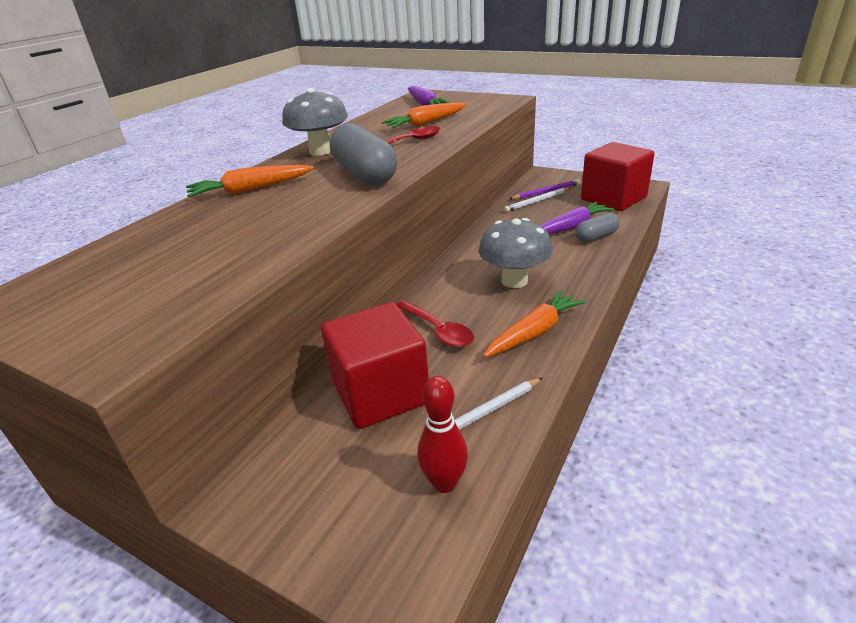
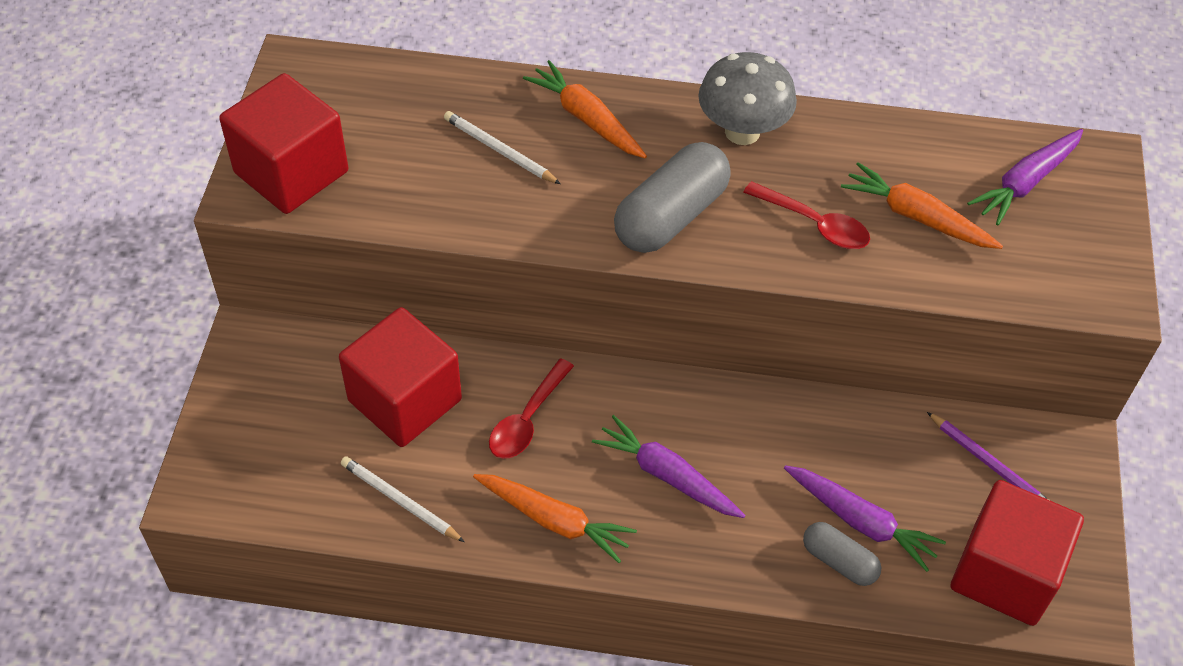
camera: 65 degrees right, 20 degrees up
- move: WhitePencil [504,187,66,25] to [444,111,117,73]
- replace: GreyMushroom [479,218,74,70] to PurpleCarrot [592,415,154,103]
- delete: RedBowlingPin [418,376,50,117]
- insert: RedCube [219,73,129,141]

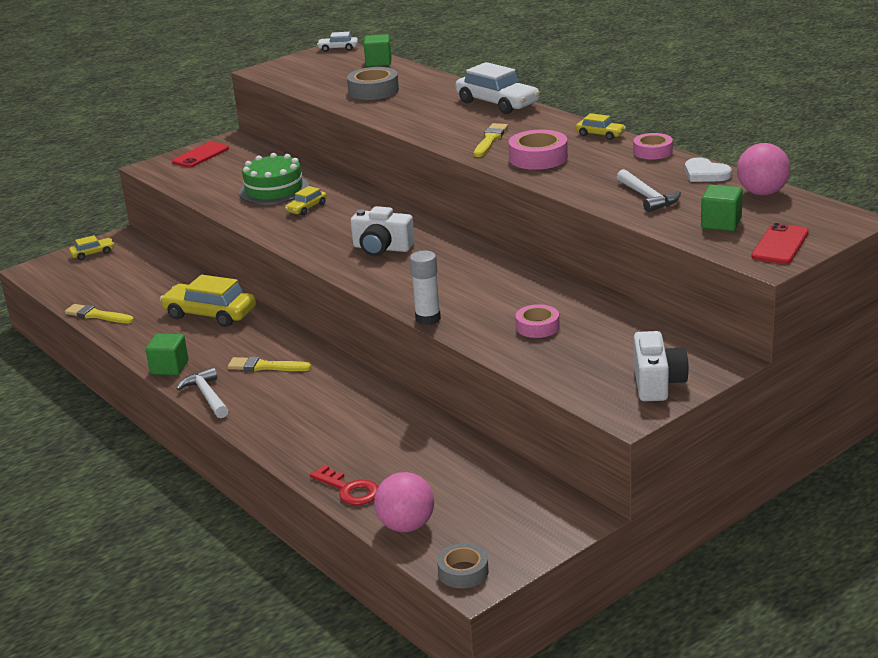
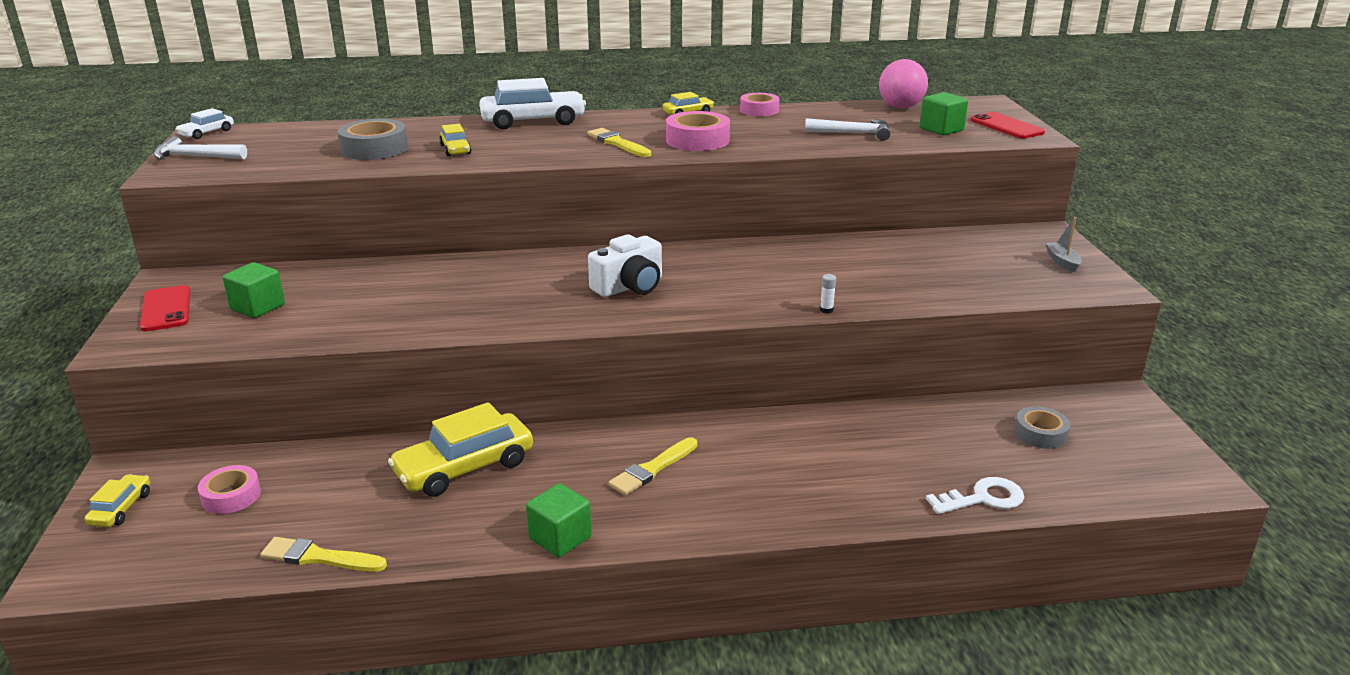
camera: 60 degrees left, 0 degrees up
- move: GreenCube [364,34,28,33] to [223,262,62,56]
- delete: GreenCake [239,153,70,51]
- delete: WhiteHeart [685,158,47,24]
- move: YellowCar [285,186,42,29] to [439,124,32,32]
- resize: WhiteGlueStick [410,251,31,74] = [820,274,16,40] x0.46
- rotate: YellowBrush [64,304,70,19] = [260,537,127,35] 45 degrees clockwise
- move: PinkTape [516,304,44,34] to [198,465,63,49]
- replace: WhiteCamera [634,331,55,70] to GreyBoat [1046,217,36,55]
- move: WhiteHammer [177,367,51,51] to [154,136,93,24]
- recolor: RedKey [310,465,68,40] to WhiteKey [926,477,98,37]
- delete: PinkBall [374,472,60,60]
- move: GreyTape [437,543,52,45] to [1014,406,56,43]

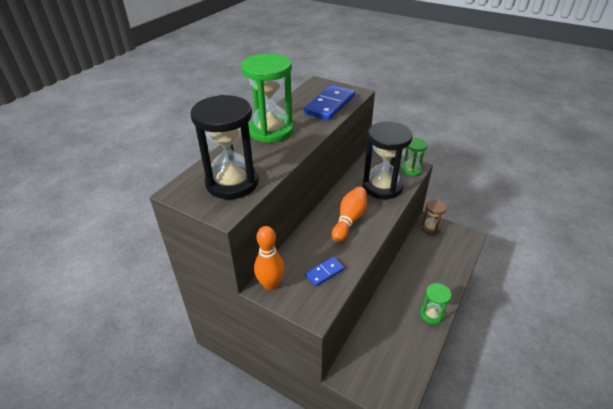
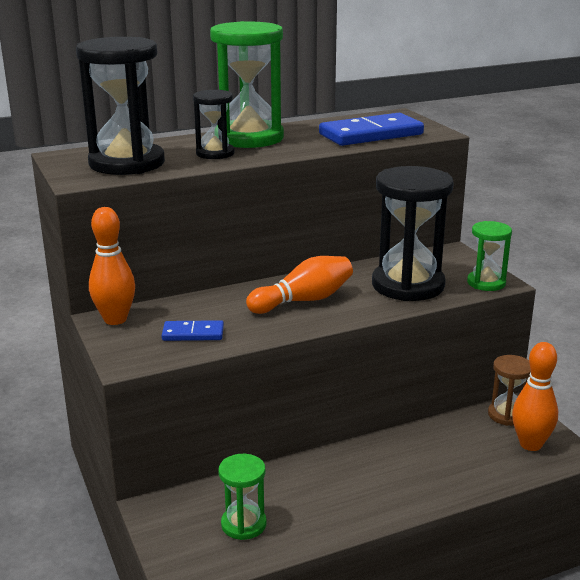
camera: 35 degrees right, 15 degrees down
- move: GreenHourglass [420,283,31,42] to [218,454,49,86]
- insert: BlackHourglass [193,90,41,69]
- insert: OrangeBowlingPin [512,342,46,109]

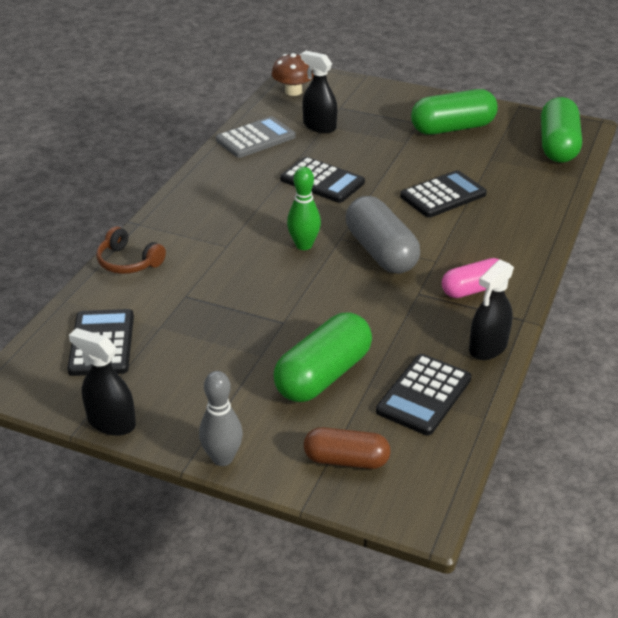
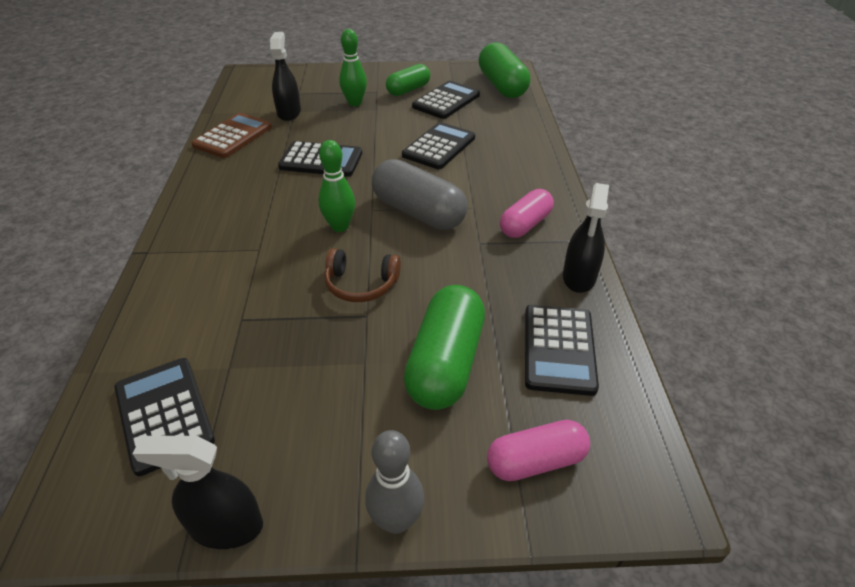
camera: 25 degrees left, 5 degrees up
- rotate: BlackSprayBottle [301,51,36,82] = [270,32,31,89] 75 degrees clockwise
- delete: BrownMushroom [272,53,42,43]
- resize: GreenCapsule [411,89,87,46] = [386,64,44,32] x0.64
- recolor: GreyCalculator [216,116,79,42] to BrownCalculator [191,113,81,45]
- move: BrownHeadphones [96,226,70,48] to [325,249,76,53]
- recolor: BrownCapsule [304,427,87,42] to PinkCapsule [487,420,103,61]
- insert: GreenBowlingPin [339,29,28,77]
- insert: BlackCalculator [412,81,68,38]

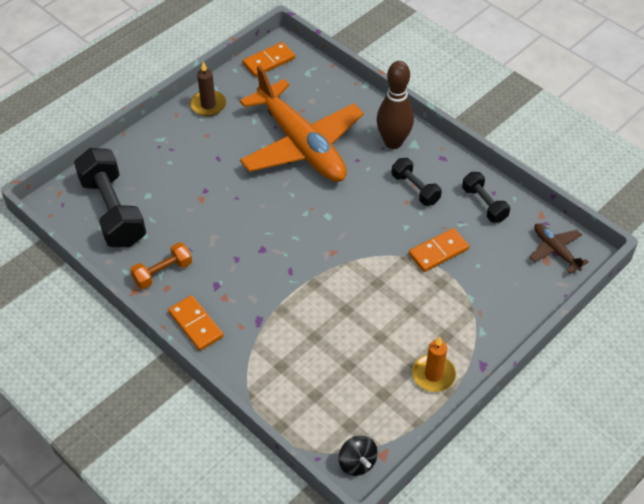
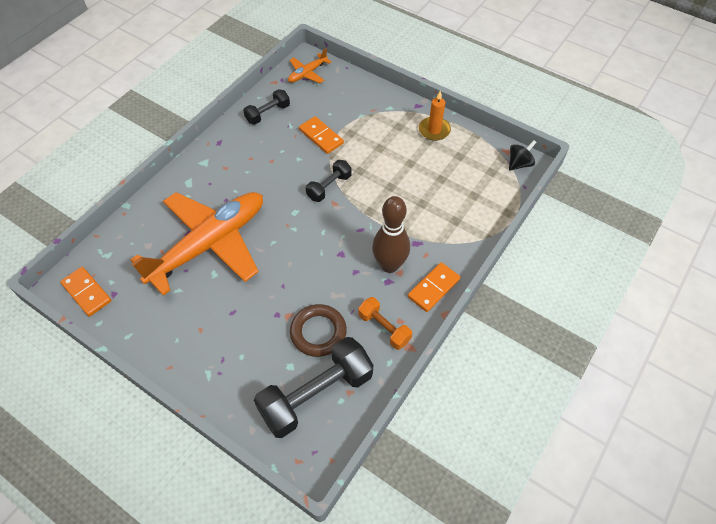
camera: 100 degrees left, 5 degrees up
- delete: BrownCandle [190,61,36,55]
- move: BrownBowlingPin [377,61,37,88] to [372,196,38,77]
- move: BlackDumbbell [392,158,50,48] to [306,160,46,42]
- recolor: BrownPlane [530,223,59,51] to OrangePlane [288,49,43,34]
- insert: BrownRing [290,304,57,53]

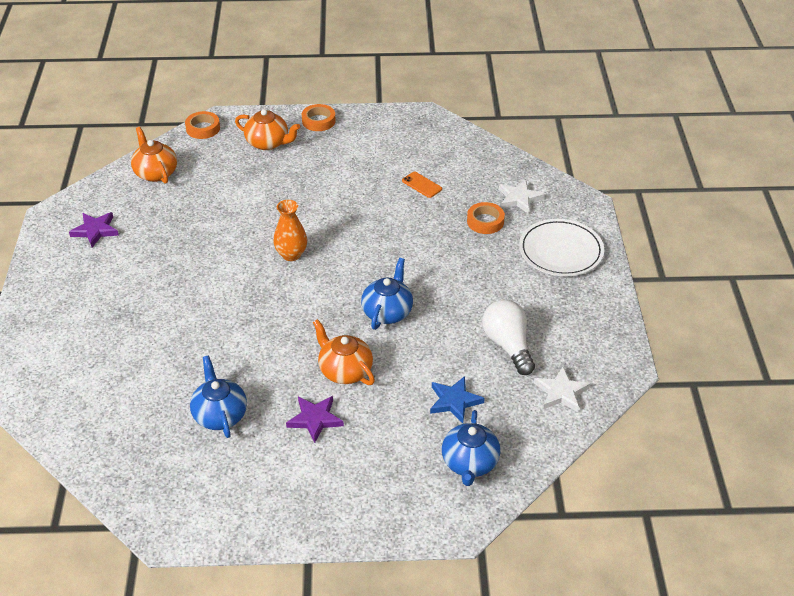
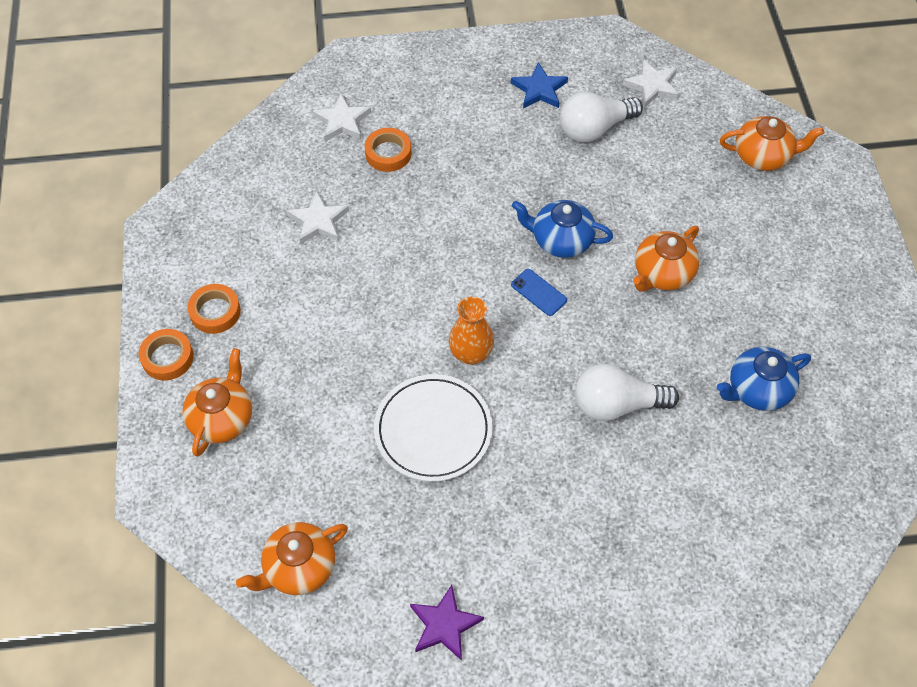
camera: 95 degrees left, 15 degrees up
- move: OrangeTape [185,111,35,28] to [187,284,54,50]
- replace: OrangePhone [402,172,40,26] to WhiteStar [287,191,62,53]
- move: WhitePlate [519,219,85,57] to [374,374,119,108]
- move: BlueStar [430,376,55,47] to [511,62,57,47]
- delete: PurpleStar [286,396,58,47]
- recolor: BlueTeapot [442,410,58,76] to OrangeTeapot [720,116,104,55]
- insert: BluePhone [511,269,56,47]
- insert: WhiteLightBulb [575,364,104,57]

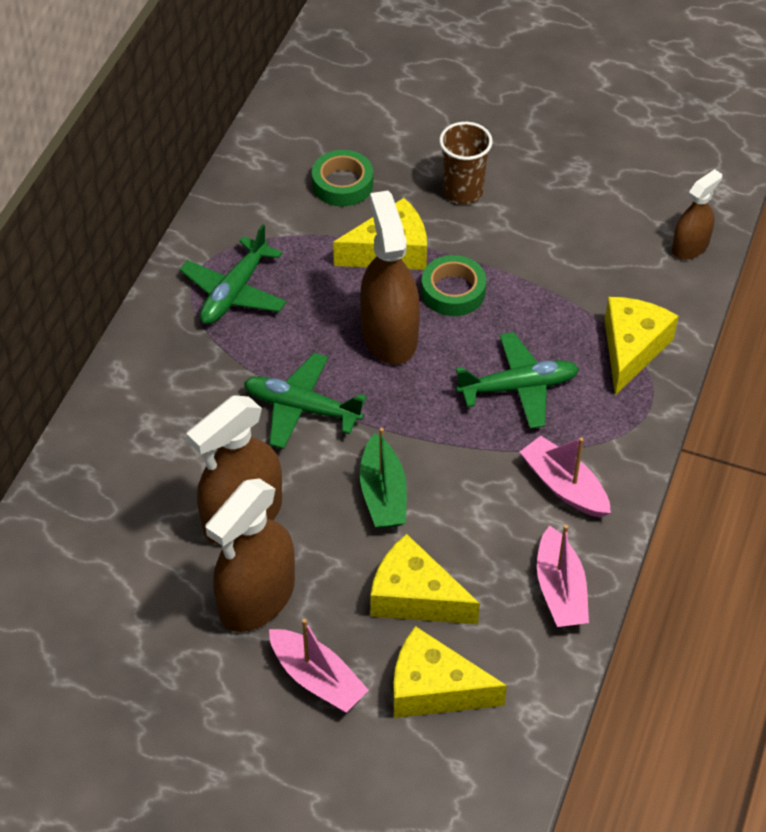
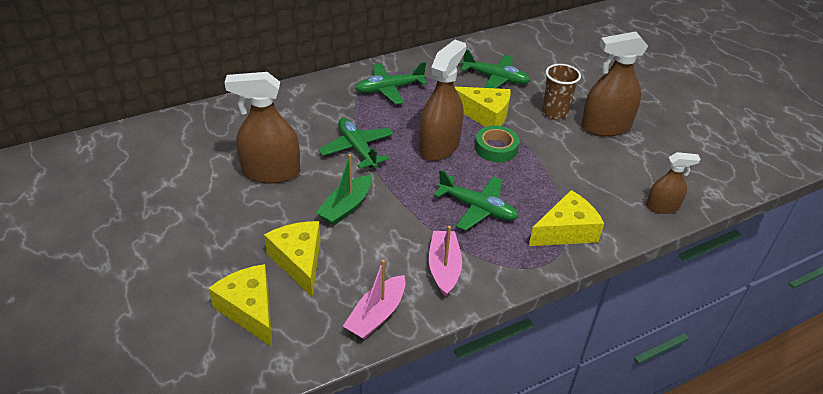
camera: 40 degrees right, 10 degrees down
- replace: GreenTape [312,150,61,57] to GreenPlane [460,49,70,39]
- move: BrownSprayBottle [206,478,89,154] to [581,32,67,105]
- delete: PinkBoat [269,619,100,94]

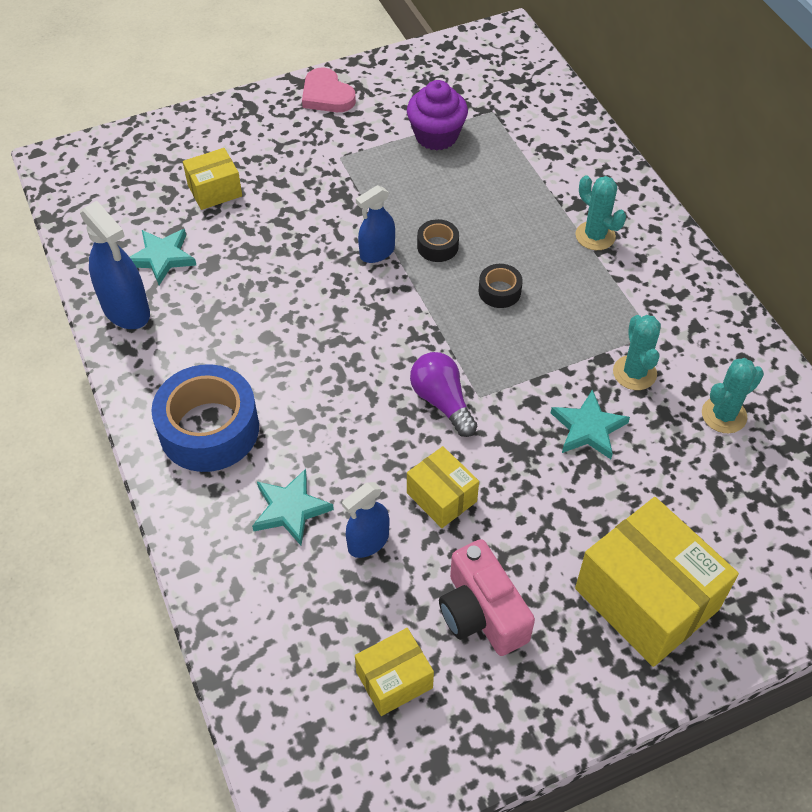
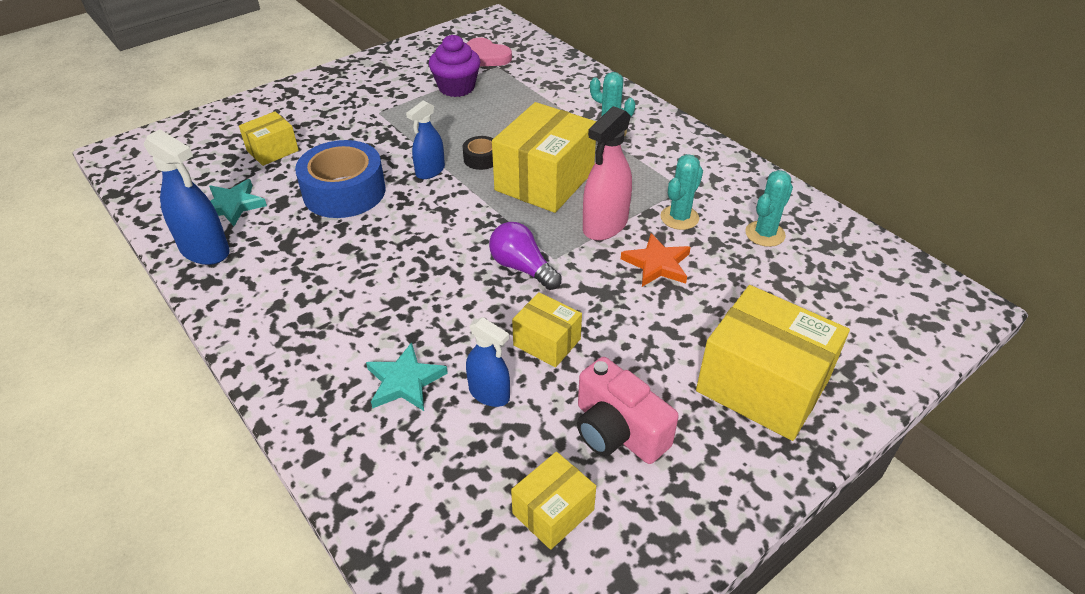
camera: 15 degrees left, 10 degrees down
- move: PinkHeart [302,67,54,45] to [467,38,45,28]
- replace: BlackTape [479,264,44,44] to YellowBox [492,102,104,111]
- rotate: TurquoiseCactus [613,315,48,75] = [661,154,42,76] 60 degrees clockwise
- move: BlueTape [151,364,108,108] to [295,140,91,78]
- recolor: TurquoiseStar [551,389,79,70] to OrangeStar [621,233,70,54]
- rotate: BlueSprayBottle [342,482,47,76] = [466,317,44,90] 90 degrees counterclockwise
- insert: PinkSprayBottle [583,106,49,135]

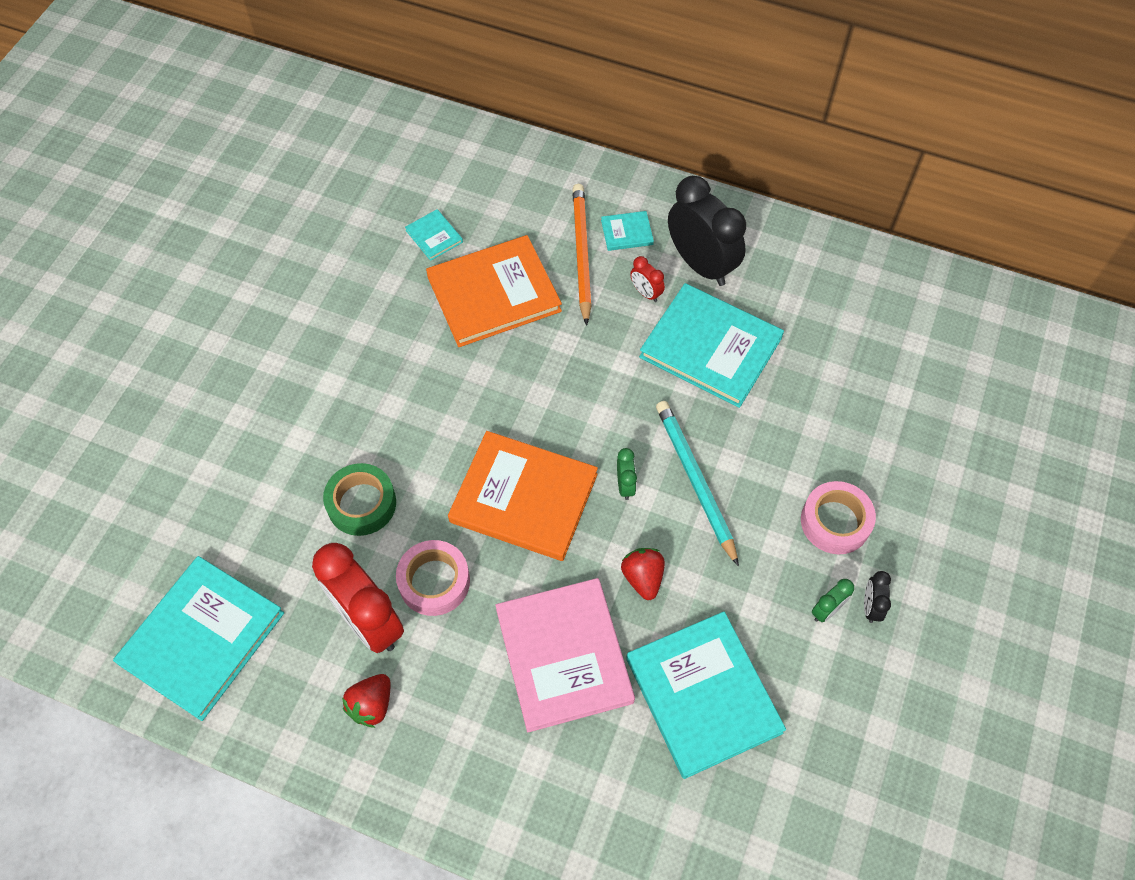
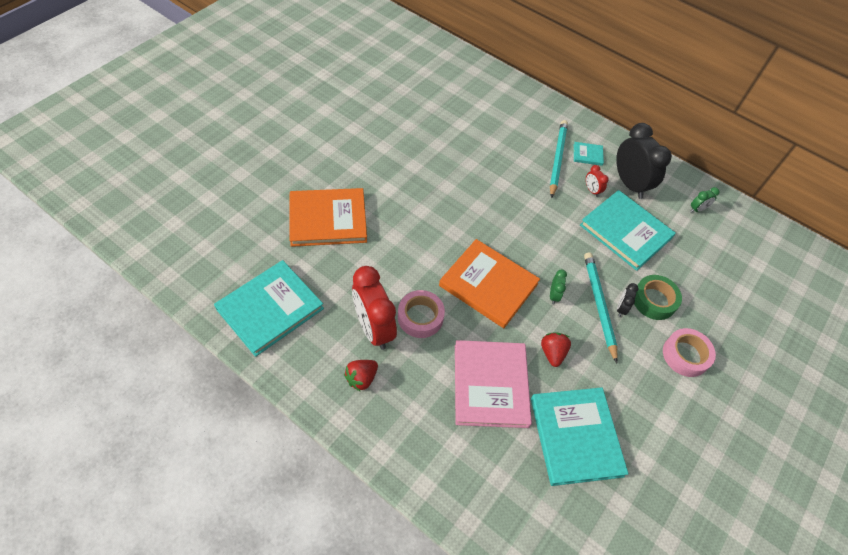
camera: 10 degrees right, 5 degrees down
- recolor: OrangePencil [572,184,20,142] to TurquoisePencil [550,120,18,78]
- delete: TurquoiseBook [405,209,58,52]
- move: OrangeBook [426,235,136,112] to [289,188,78,59]
- move: GreenTape [323,463,73,73] to [634,275,48,45]
- move: BlackClock [864,571,27,52] to [617,283,22,34]
- move: GreenClock [812,579,42,43] to [690,187,30,26]

